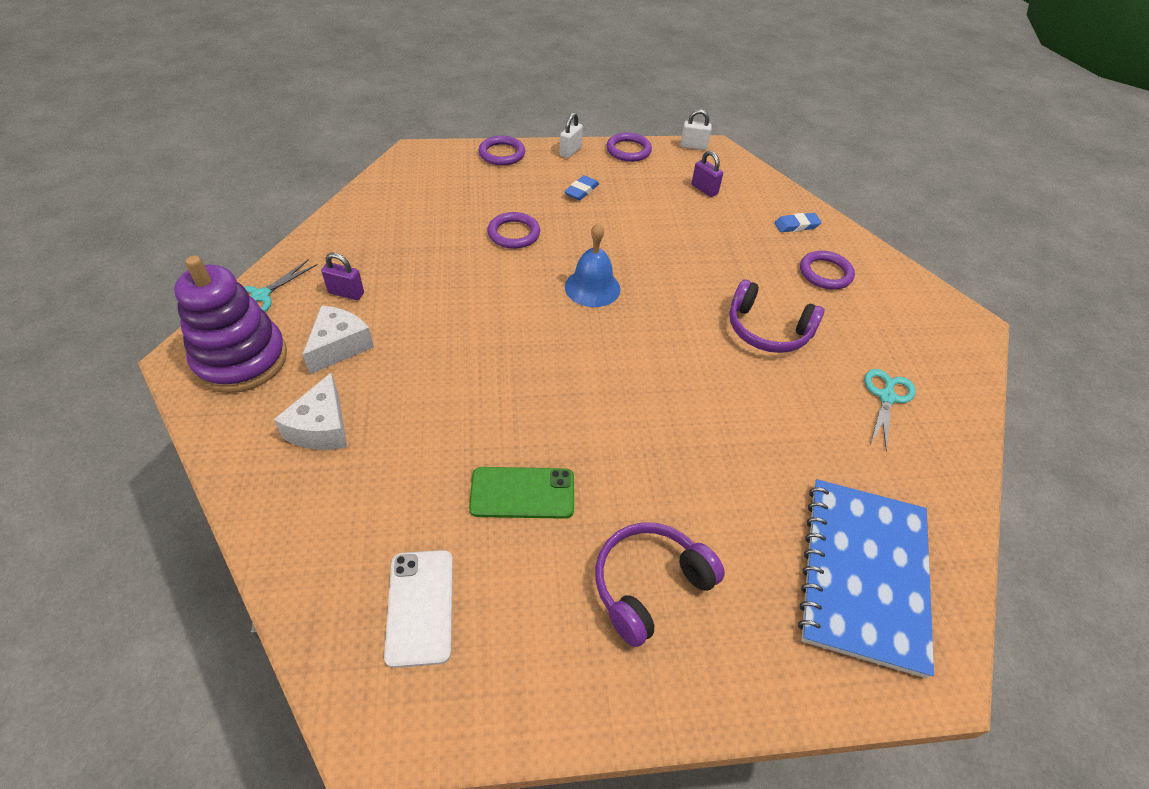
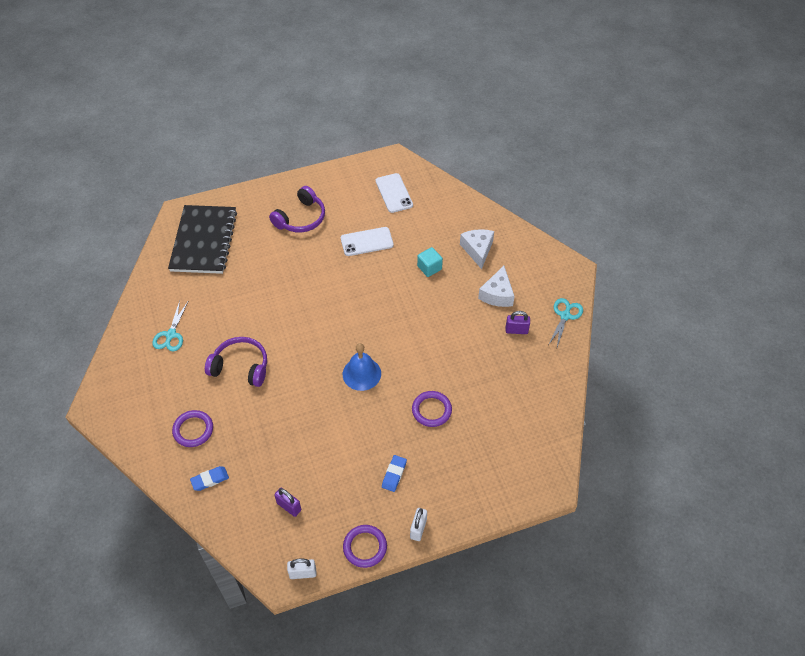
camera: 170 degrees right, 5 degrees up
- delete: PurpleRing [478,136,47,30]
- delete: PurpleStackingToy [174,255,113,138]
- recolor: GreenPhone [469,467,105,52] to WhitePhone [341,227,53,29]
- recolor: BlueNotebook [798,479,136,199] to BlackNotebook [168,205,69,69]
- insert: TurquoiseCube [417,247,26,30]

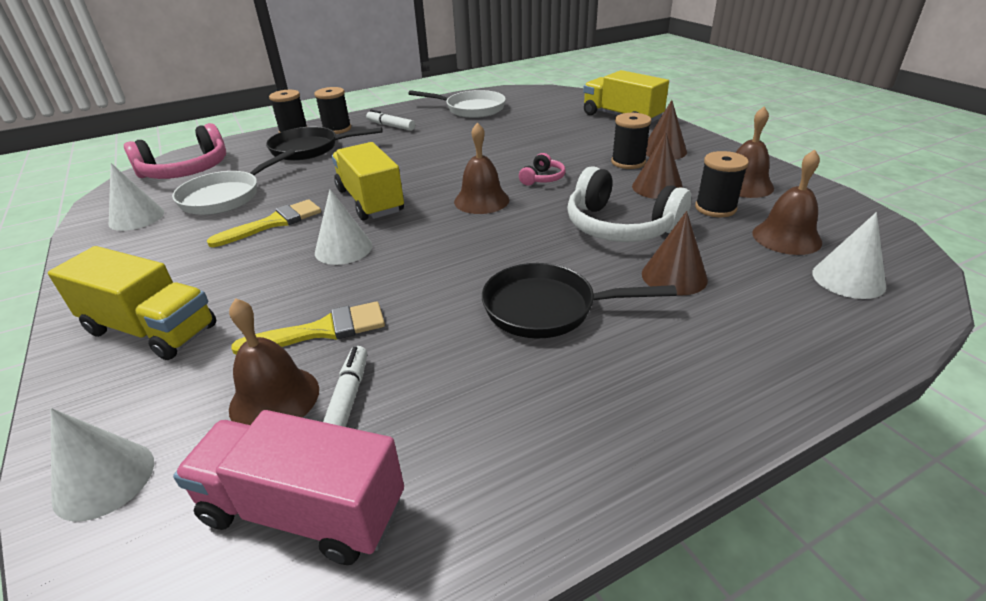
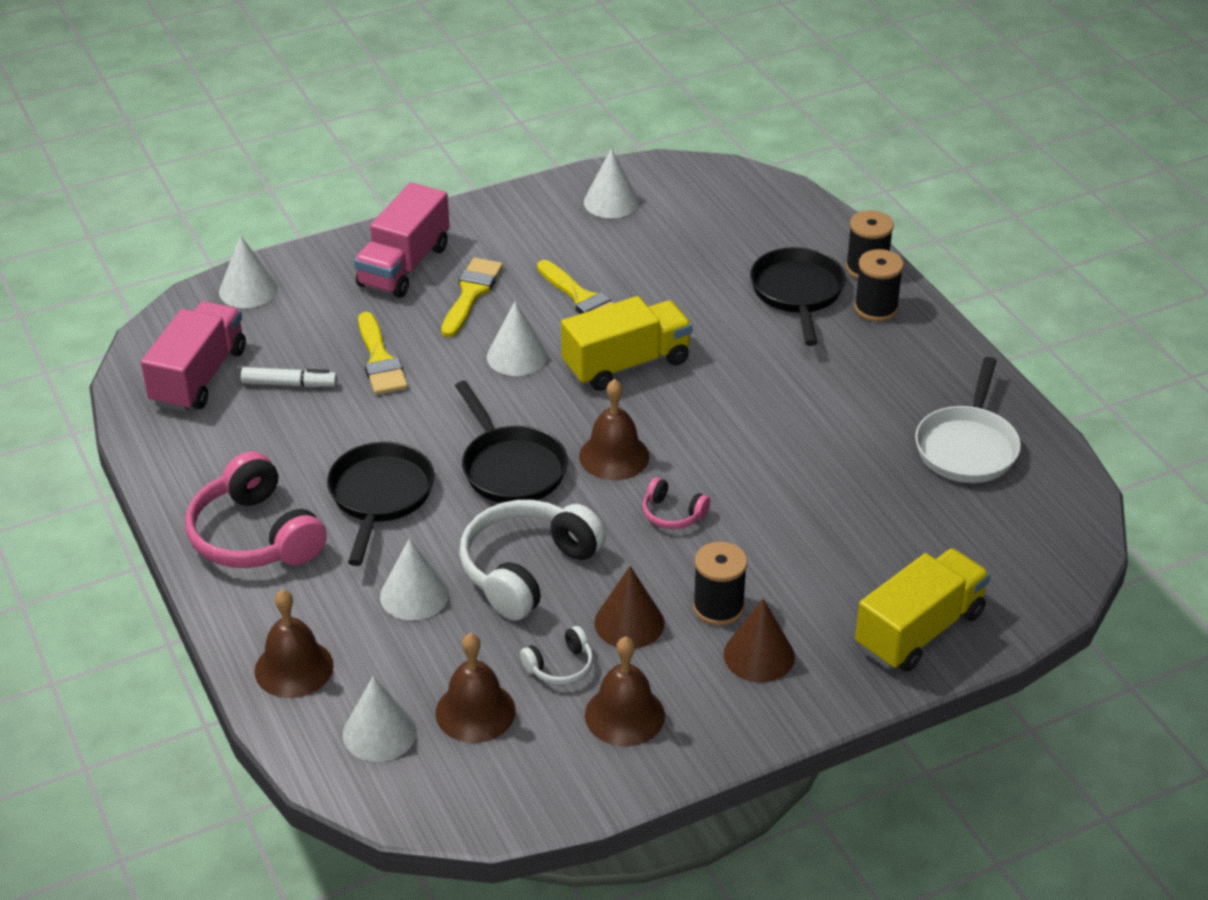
camera: 90 degrees right, 5 degrees up
- delete: WhiteMarker [366,110,49,21]
- move: PinkHeadphones [124,123,102,56] to [185,451,142,117]
- delete: WhitePan [172,149,123,66]
- replace: BlackSpool [695,151,54,66] to WhiteHeadphones [520,626,73,59]
- recolor: BrownCone [642,211,66,85] to WhiteCone [380,538,69,82]
- recolor: YellowTruck [48,246,168,114] to PinkTruck [354,182,96,116]
- move: BrownBell [229,298,90,127] to [255,590,79,108]
- insert: YellowBrush [441,258,62,79]
- insert: BlackPan [455,381,113,122]

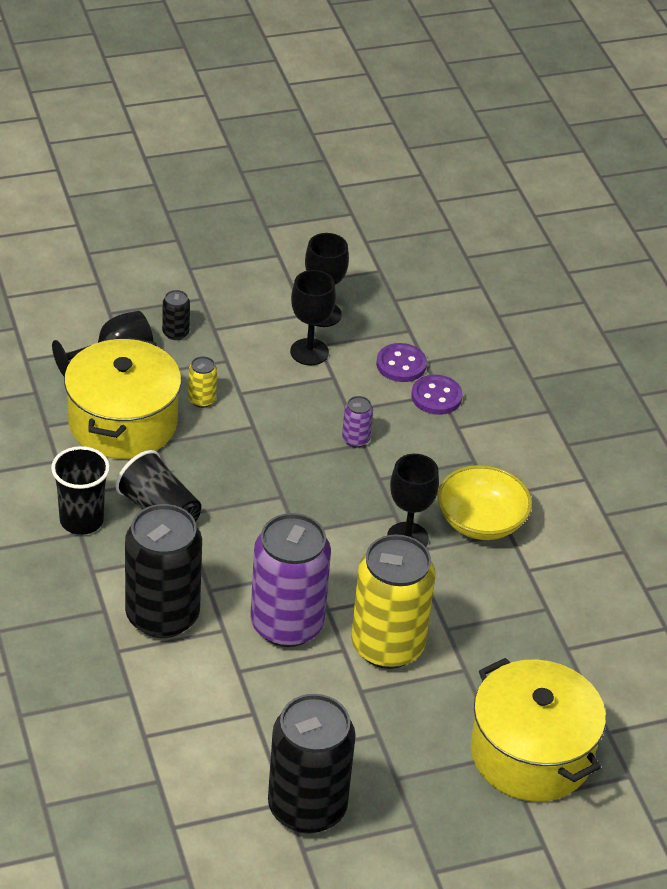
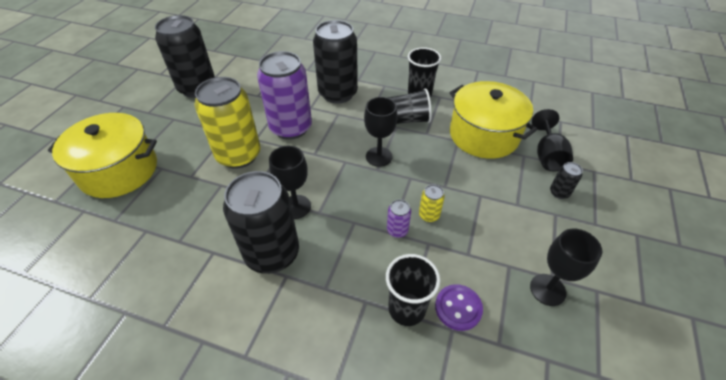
camera: 130 degrees right, 5 degrees up
- move: BlackGoblet [290,270,46,95] to [364,97,34,70]
- move: YellowCan [188,356,29,52] to [419,184,26,38]
- replace: PurpleButton [411,375,52,40] to BlackCup [386,254,54,72]
- replace: YellowBowl [437,465,95,75] to BlackCan [223,171,76,103]

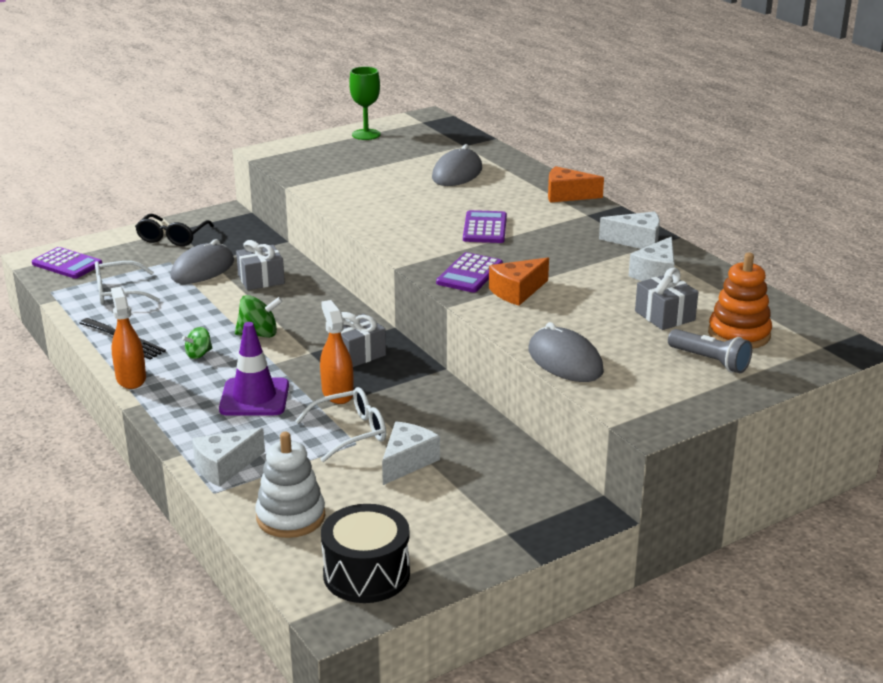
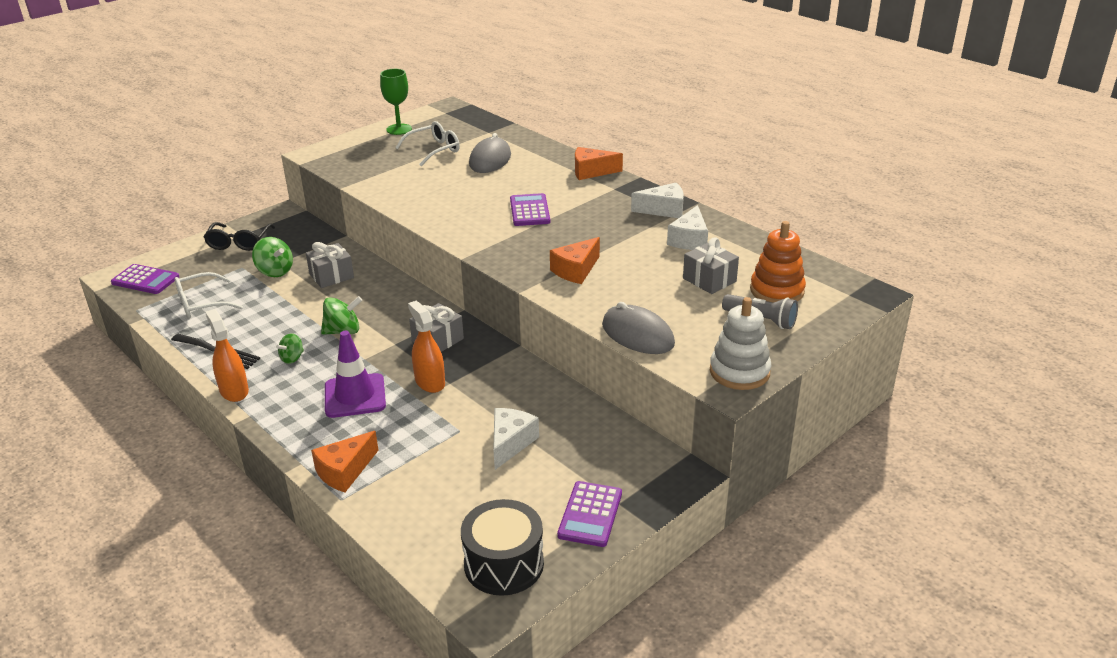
camera: 10 degrees left, 5 degrees up
- replace: GreyMouse [170,239,64,45] to GreenSpinningTop [252,237,41,40]
- move: PurpleCalculator [436,252,67,41] to [557,481,65,66]
- move: WhiteGlasses [295,387,91,75] to [395,121,65,45]
- recolor: WhiteCheese [192,428,73,59] to OrangeCheese [311,431,68,62]
- move: WhiteStackingToy [255,432,70,106] to [710,297,61,93]

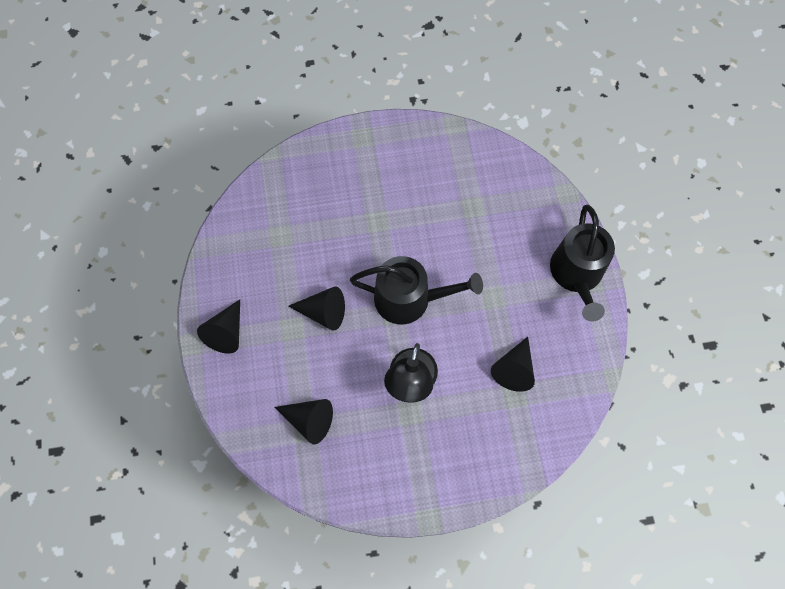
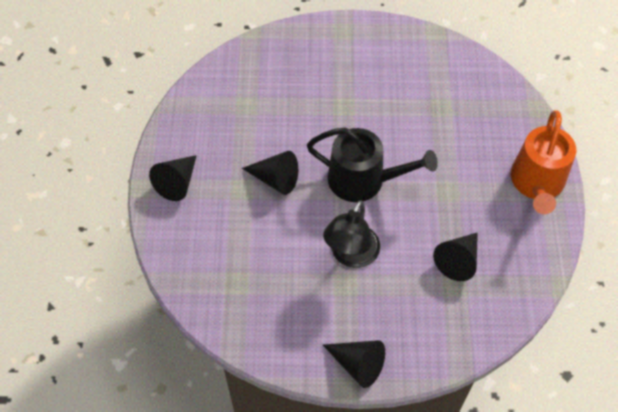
camera: 10 degrees right, 10 degrees down
- recolor: BlackWateringCan [550,205,65,117] to OrangeWateringCan [511,110,65,104]
- move: BlackCone [274,399,59,45] to [323,340,62,48]

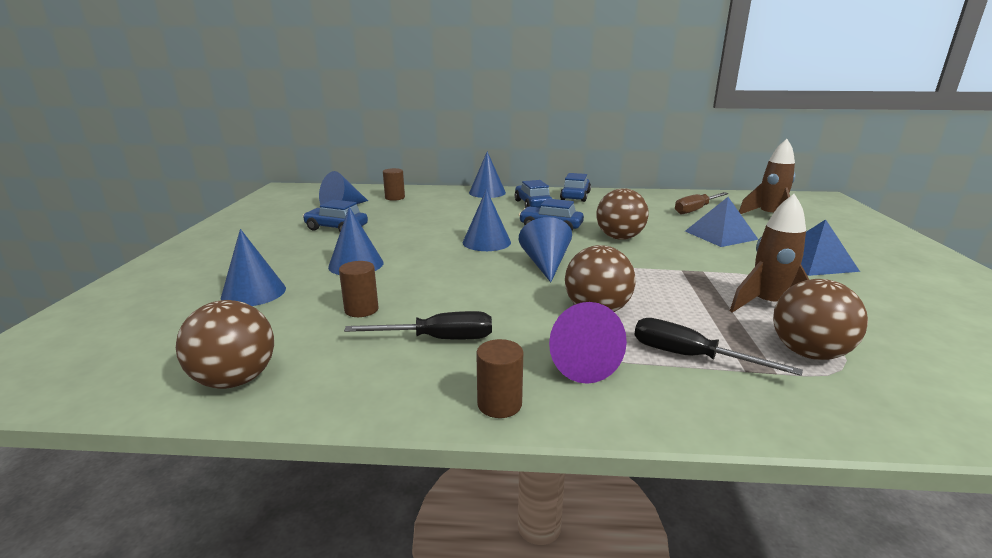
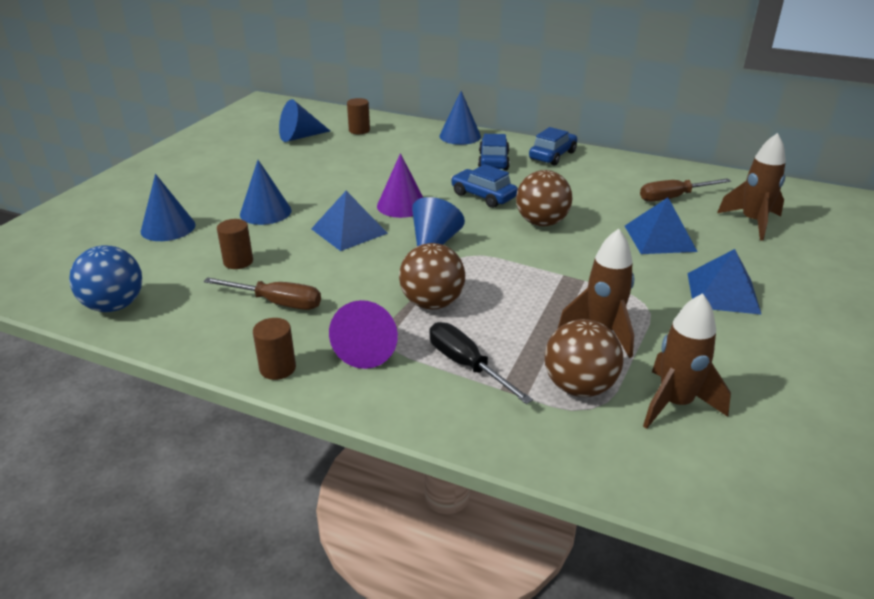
camera: 20 degrees right, 10 degrees up
- recolor: BlueCone [463,189,48,62] to PurpleCone [377,153,46,65]
- delete: BlueCar [303,200,65,32]
- recolor: BrownBall [176,300,98,89] to BlueBall [69,245,73,67]
- recolor: BlackScrewdriver [344,311,148,29] to BrownScrewdriver [203,277,118,33]
- insert: BluePyramid [311,191,77,60]
- insert: BrownRocket [643,293,88,136]

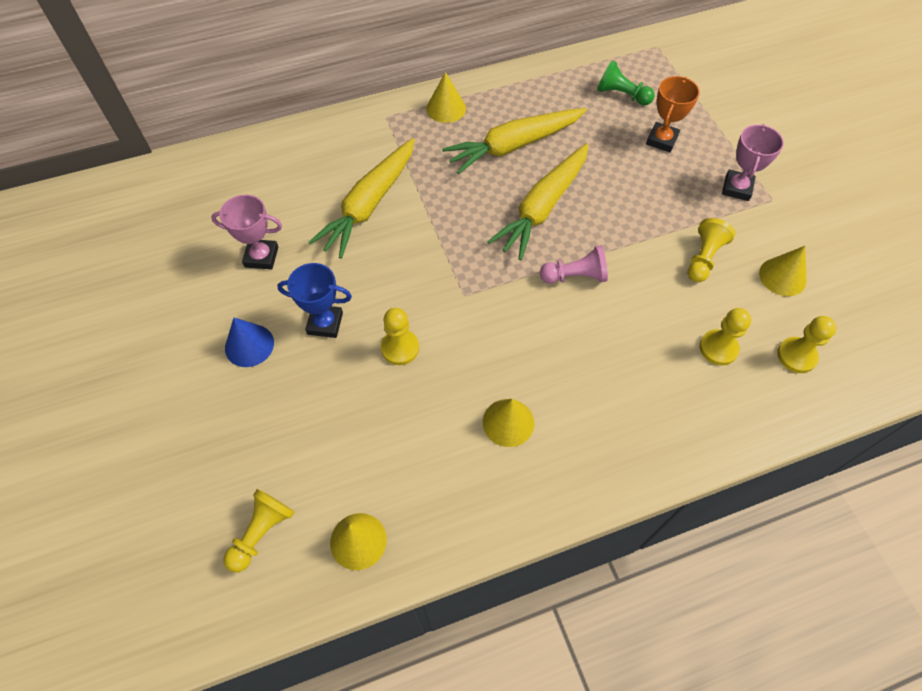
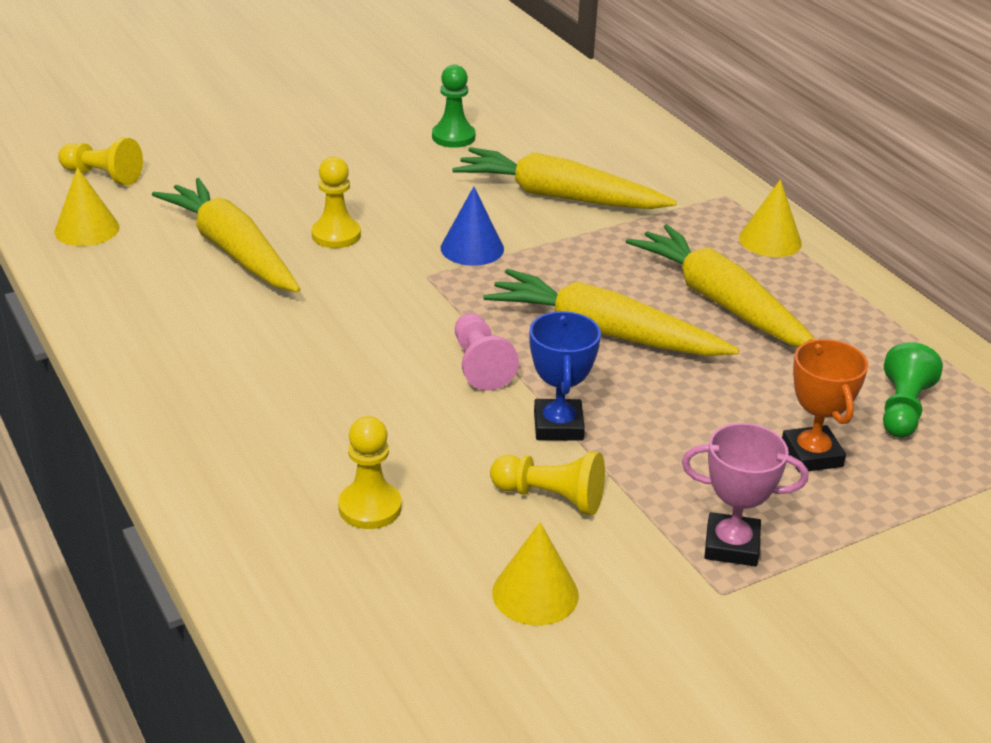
camera: 80 degrees right, 25 degrees down
- rotate: OrangeTrophy [646,76,54,76] = [782,339,86,133] 60 degrees clockwise
- replace: PinkTrophy [211,195,71,75] to GreenPawn [432,65,43,83]
- move: BlueTrophy [277,263,75,75] to [530,311,71,130]
- delete: YellowPawn [777,316,60,57]
- move: BlueCone [225,318,49,49] to [441,187,63,79]
- delete: YellowCone [483,399,51,48]
- insert: YellowCarrot [152,178,149,114]

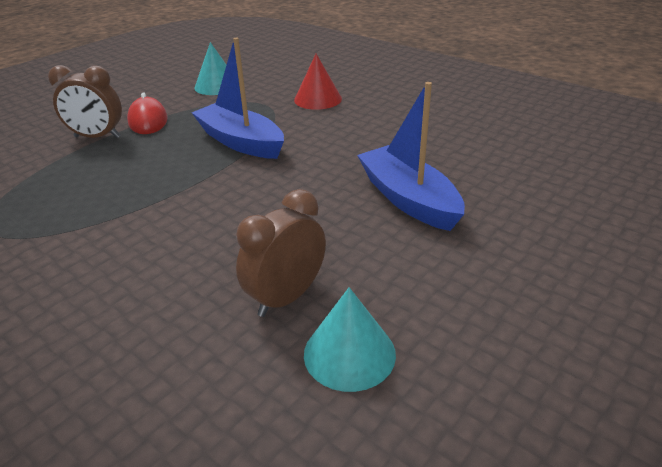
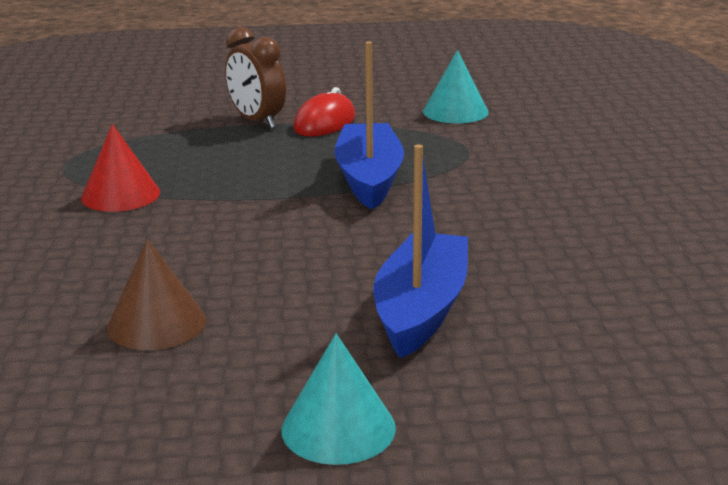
camera: 45 degrees right, 10 degrees down
- move: RedCone [294,54,48,56] to [81,124,79,88]
- replace: BrownClock [236,189,90,128] to BrownCone [107,239,99,111]
- move: TurquoiseCone [304,287,92,105] to [282,333,114,132]

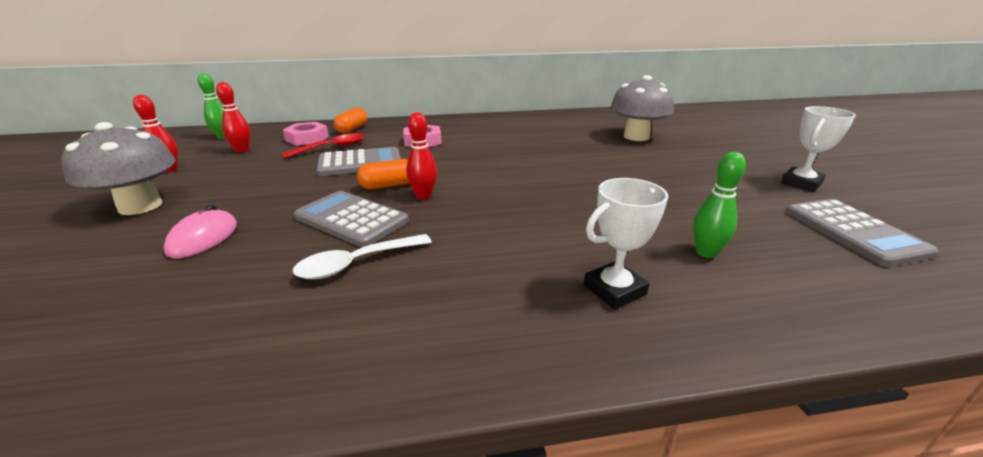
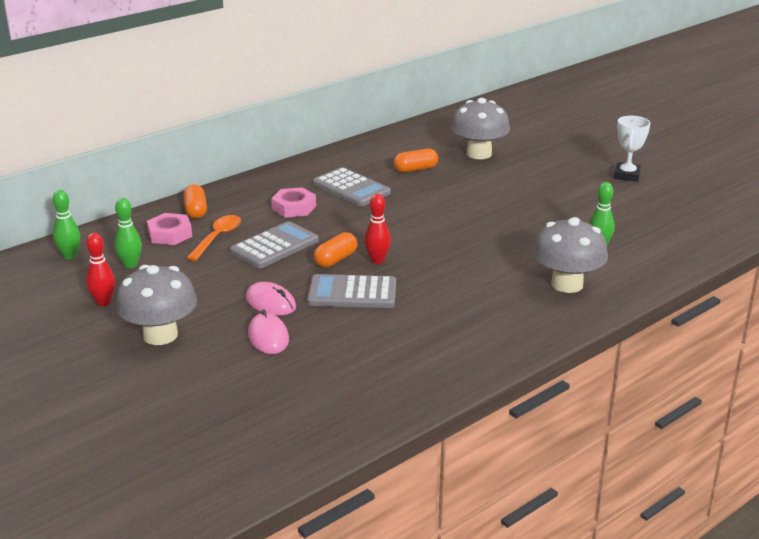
camera: 30 degrees left, 0 degrees up
- recolor: RedBowlingPin [216,82,35,71] to GreenBowlingPin [115,198,27,70]
- recolor: RedSpoon [281,133,84,25] to OrangeSpoon [187,215,54,46]
- replace: WhiteTrophy [584,178,85,132] to GreyMushroom [533,217,75,76]
- move: GreyCalculator [786,199,153,68] to [313,167,78,39]
- delete: WhiteSpoon [293,234,139,45]
- insert: OrangeCapsule [394,148,44,24]
- insert: PinkMouse [245,282,51,33]

